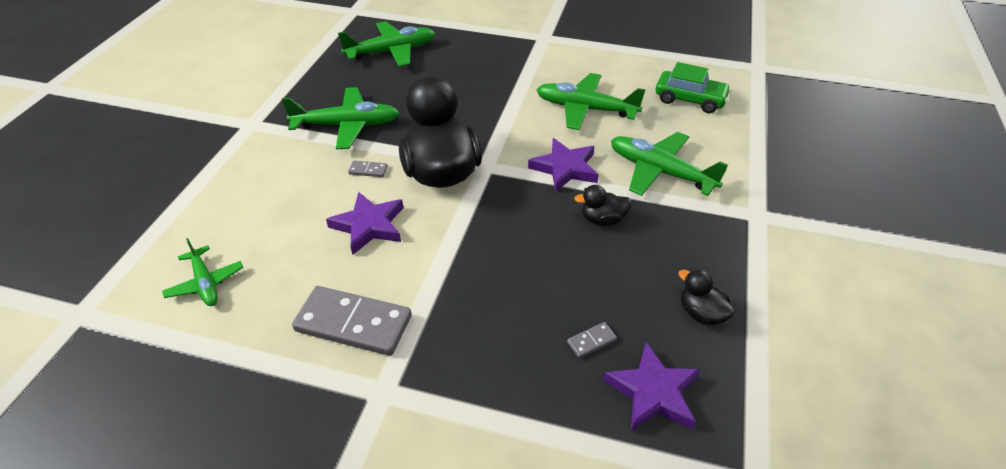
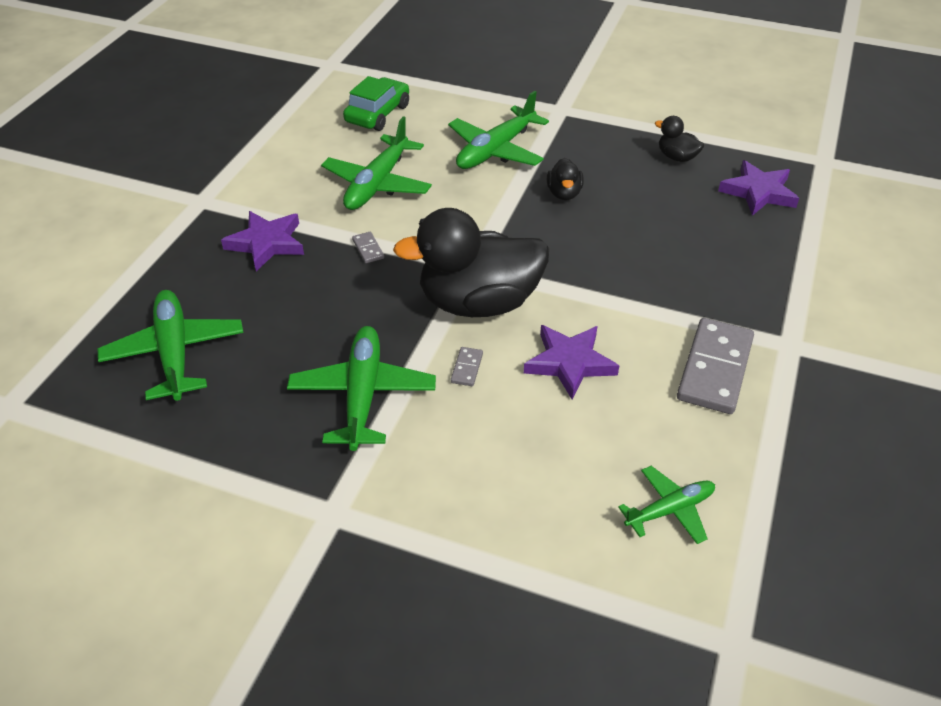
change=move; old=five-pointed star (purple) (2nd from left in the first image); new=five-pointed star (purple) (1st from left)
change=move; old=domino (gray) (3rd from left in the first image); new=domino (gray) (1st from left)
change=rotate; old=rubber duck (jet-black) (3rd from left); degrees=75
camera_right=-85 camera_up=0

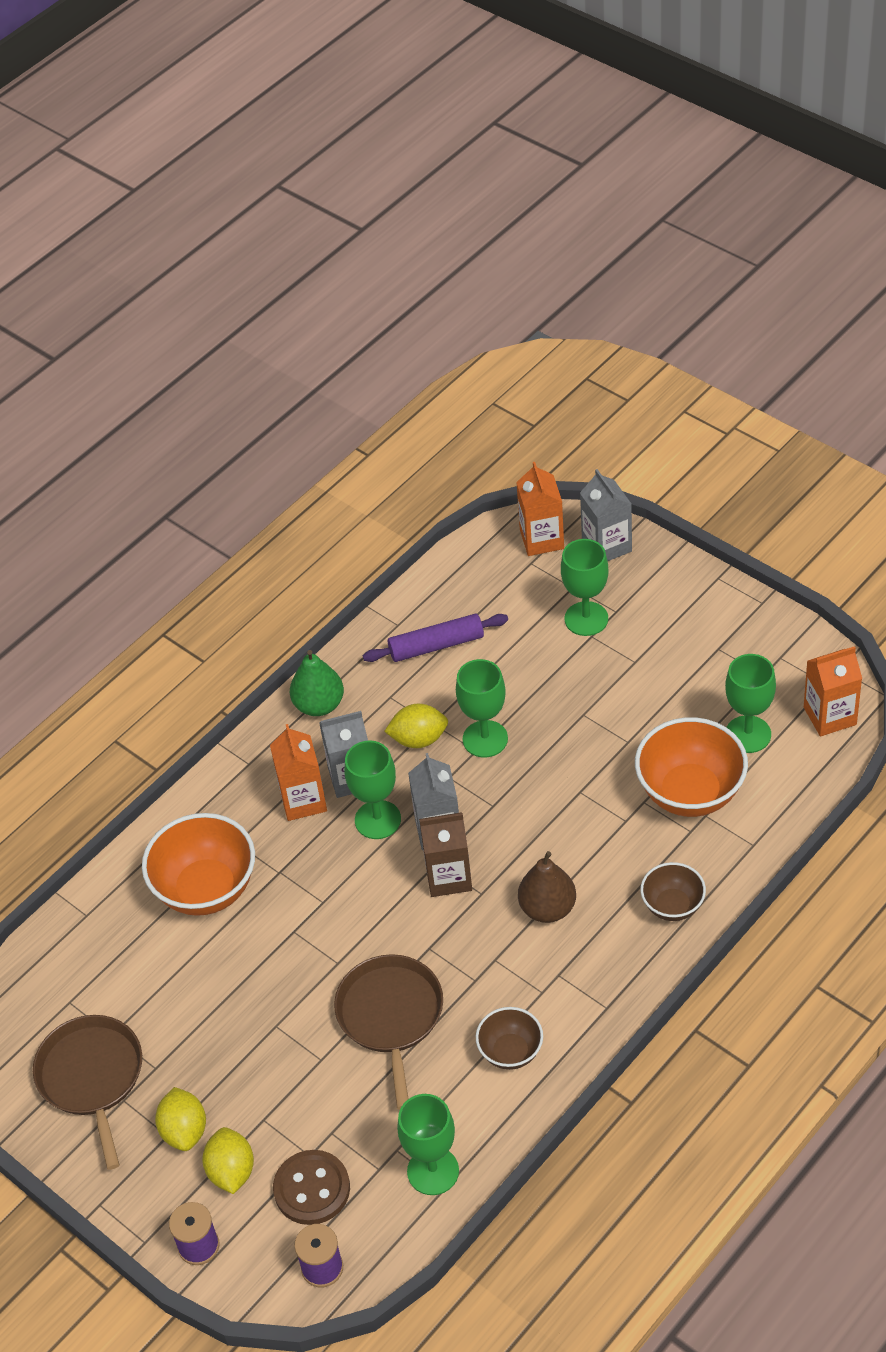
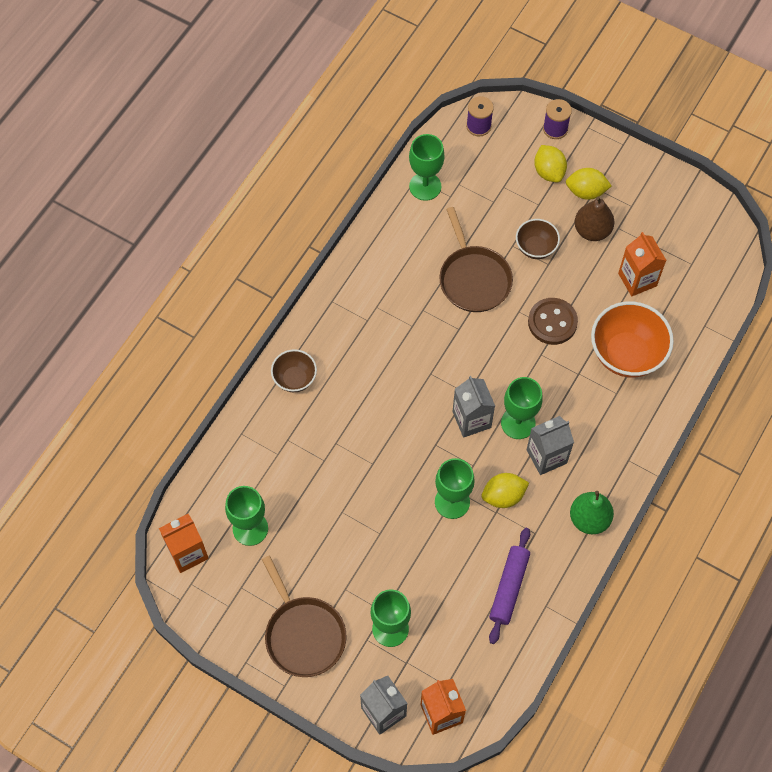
change=move; old=pan (dark brown) (1st from left)
change=rotate; old=toy lemon (golden) (1st from left in the first image); degrees=-60
change=move; old=juice carton (bright orange) (1st from left in the first image); new=juice carton (bright orange) (3rd from left)
change=move; old=sewing button (dark brown)
change=rotate; old=dough roller (purple); degrees=-45
change=delete; old=juice carton (dark brown)
change=move; old=bowl (dark brown) (1st from left in the first image); new=bowl (dark brown) (2nd from left)
change=move; old=toy pear (dark brown)
change=delete; old=bowl (bright orange) (2nd from left)
camera_right=165 camera_up=15

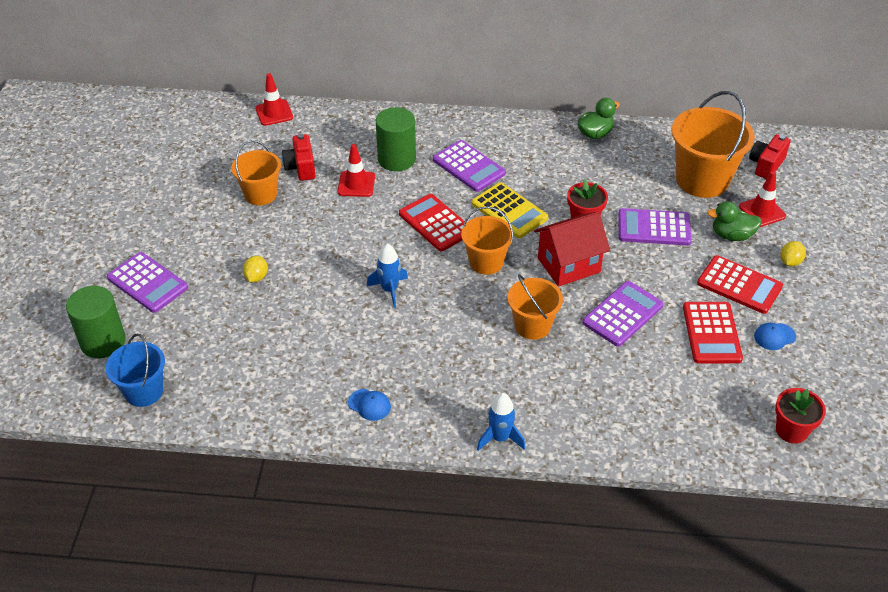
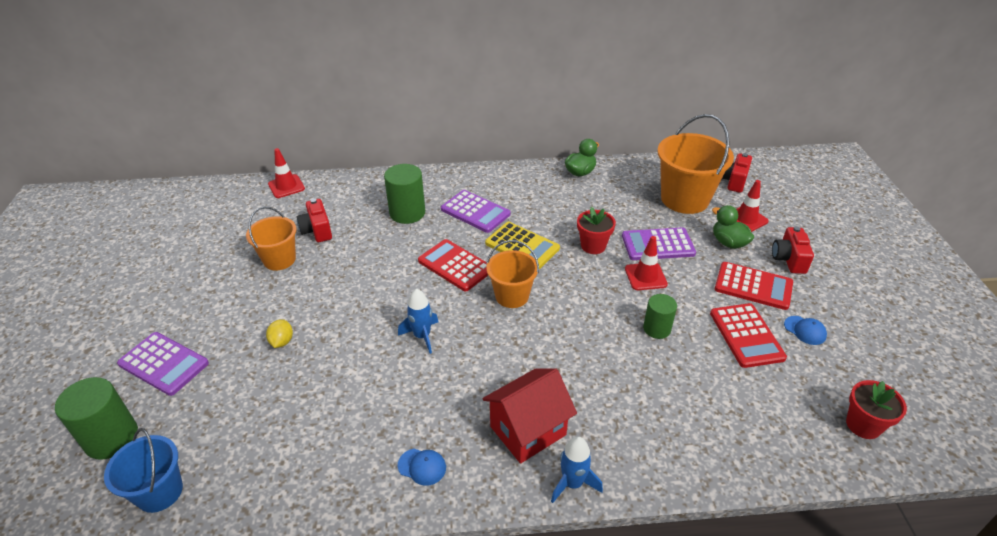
change=move; old=traffic cone (scarlet) (2nd from left)
change=delete; old=sand bucket (bright orange) (3rd from left)
change=move; old=toy house (scarlet)
change=replace; old=adding machine (purple) (3rd from left); new=solid cylinder (green) (3rd from left)
change=rotate; old=rubber duck (green) (2nd from left); degrees=60
change=rotate; old=peaked cap (blue) (2nd from left); degrees=-105
change=replace; old=toy lemon (golden) (2nd from left); new=compact camera (scarlet) (3rd from left)
camera_right=-10 camera_up=-5

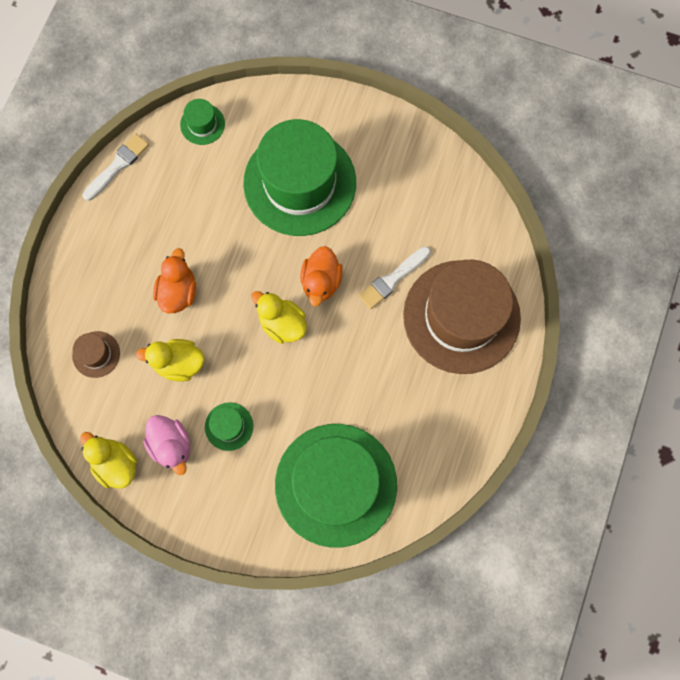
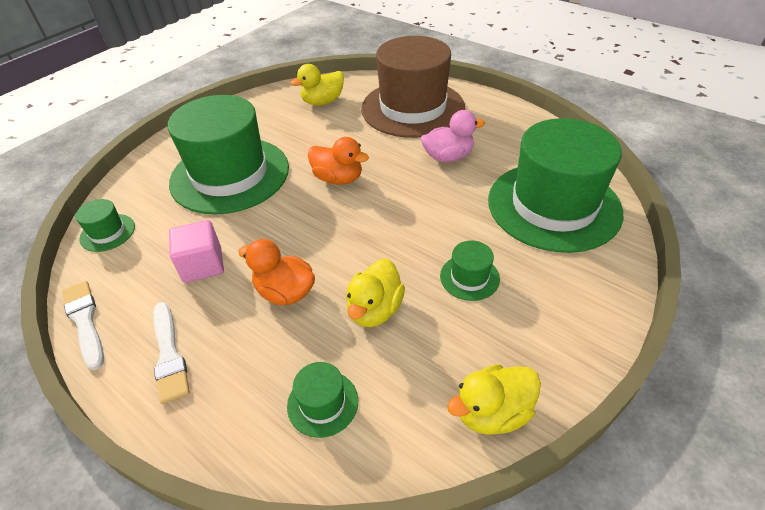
change=recolor; old=hat (dark brown) (1st from left); new=hat (green) (3rd from left)
change=move; old=rubber duck (rose-pink)
change=move; old=rubber duck (golden) (3rd from left in the first image); new=rubber duck (golden) (1st from left)
change=move; old=paintbrush (white) (2nd from left)
change=insert; new=solid cube (rose-pink)
camera_right=-70 camera_up=-30

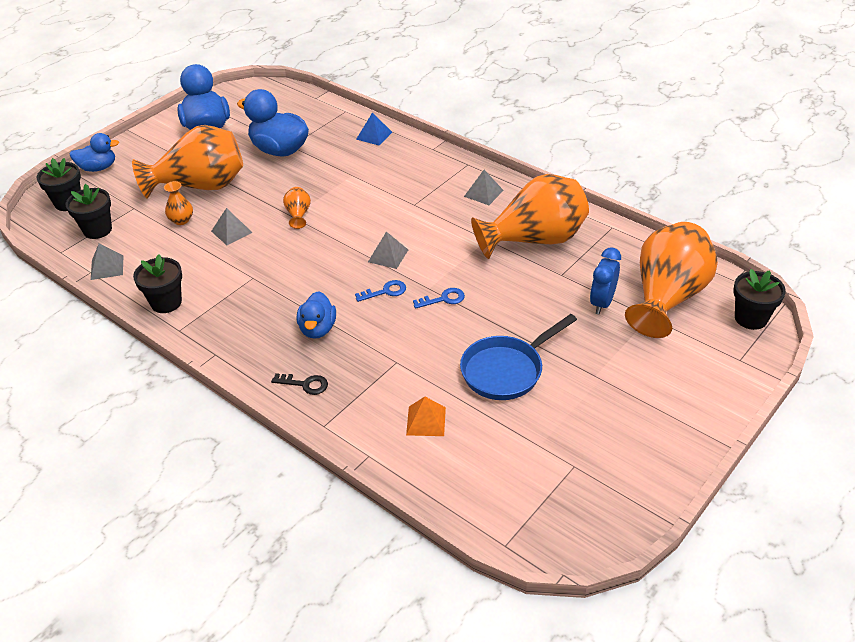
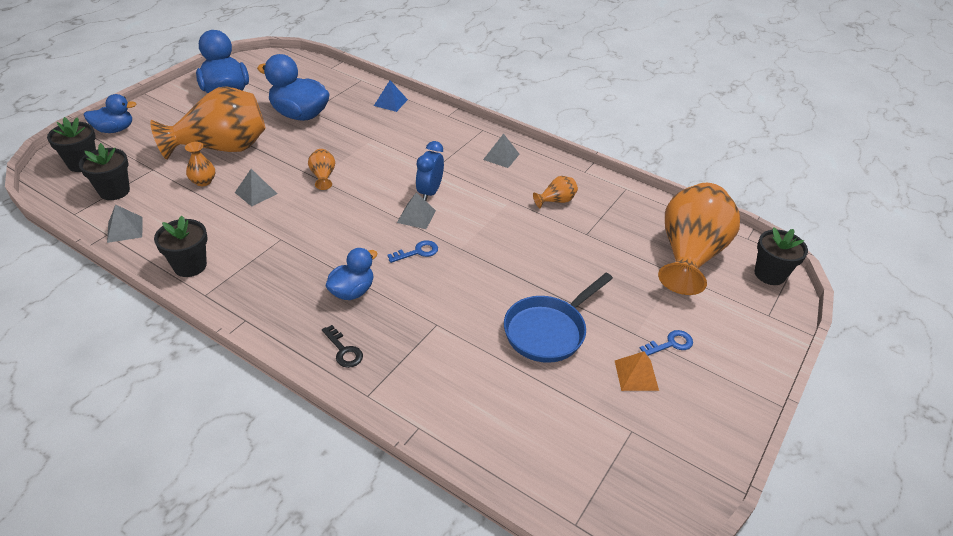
change=rotate; old=latchkey (jet-black); degrees=45
change=rotate; old=rubber duck (blue) (4th from left); degrees=-135
change=move; old=pyramid shape (bright orange)
change=move; old=latchkey (blue) (2nd from left)
change=resize; old=vase (bright orange) (4th from left); factor=0.41
change=move; old=alarm clock (blue)
camera_right=-10 camera_up=0

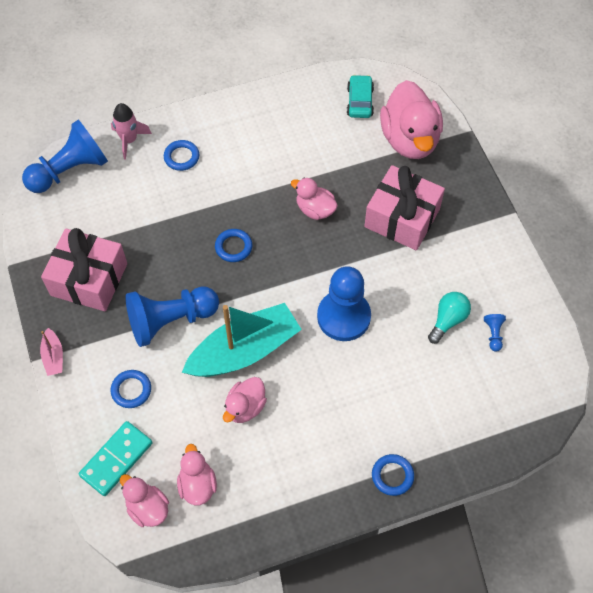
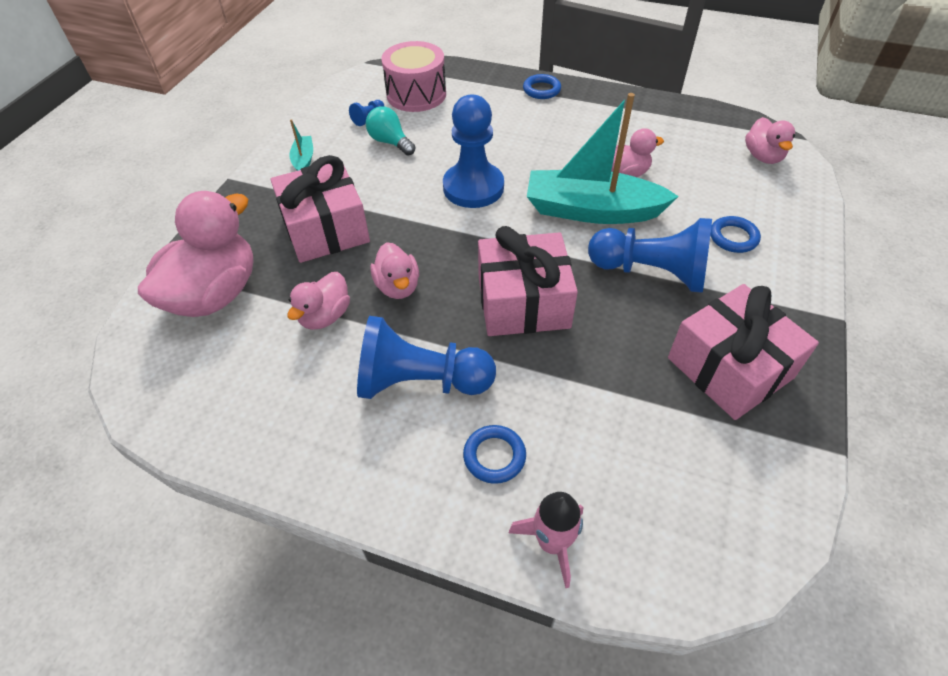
change=move; old=chess pawn (blue) (1st from left in the first image); new=chess pawn (blue) (2nd from left)
change=delete; old=sailboat (rose-pink)
change=delete; old=domino (aqua)
change=move; old=rubber duck (rose-pink) (2nd from left)
change=replace; old=torus (blue) (3rd from left); new=gift (rose-pink) (2nd from left)
change=delete; old=automobile (aqua)
change=rotate; old=light bulb (aqua); degrees=60
change=insert; new=sailboat (aqua) (1st from left)
change=insert; new=drum (rose-pink)
camera_right=-140 camera_up=-10

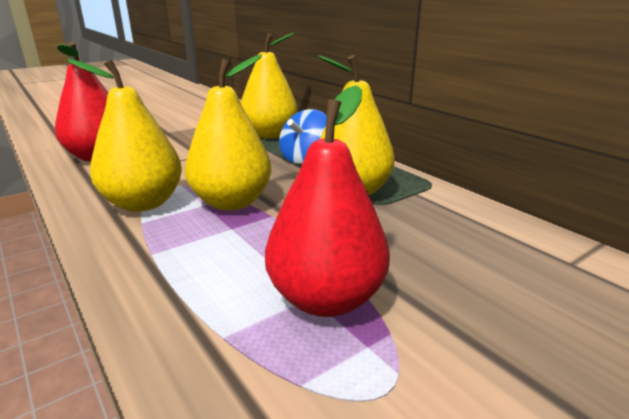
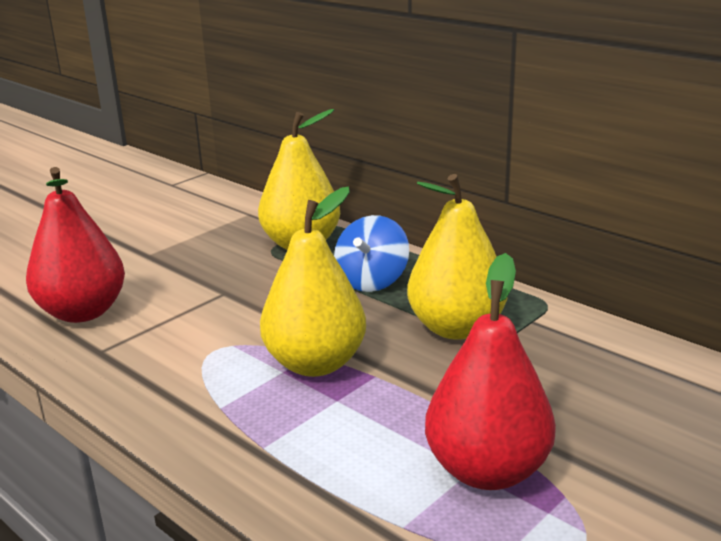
change=delete; old=toy pear (golden) (1st from left)
camera_right=-10 camera_up=0

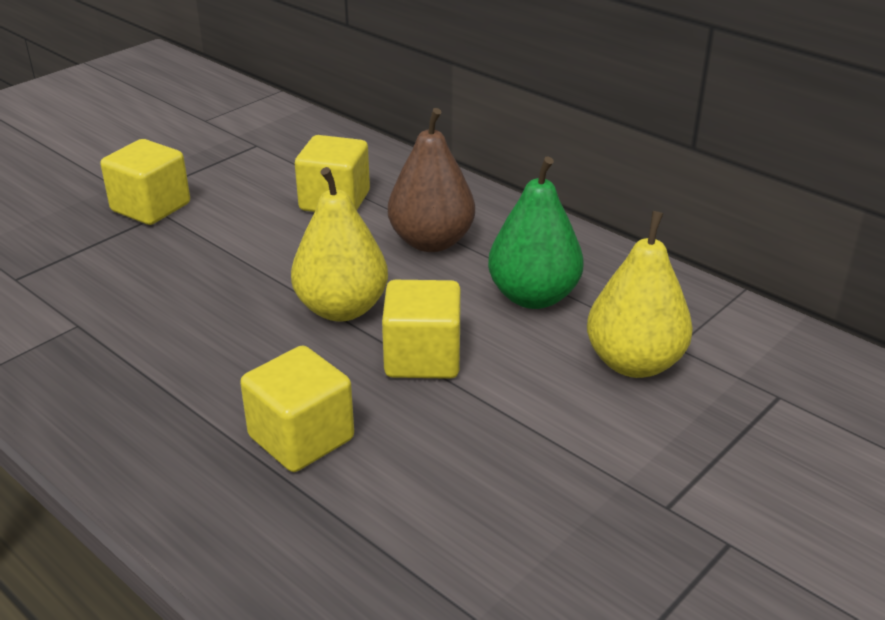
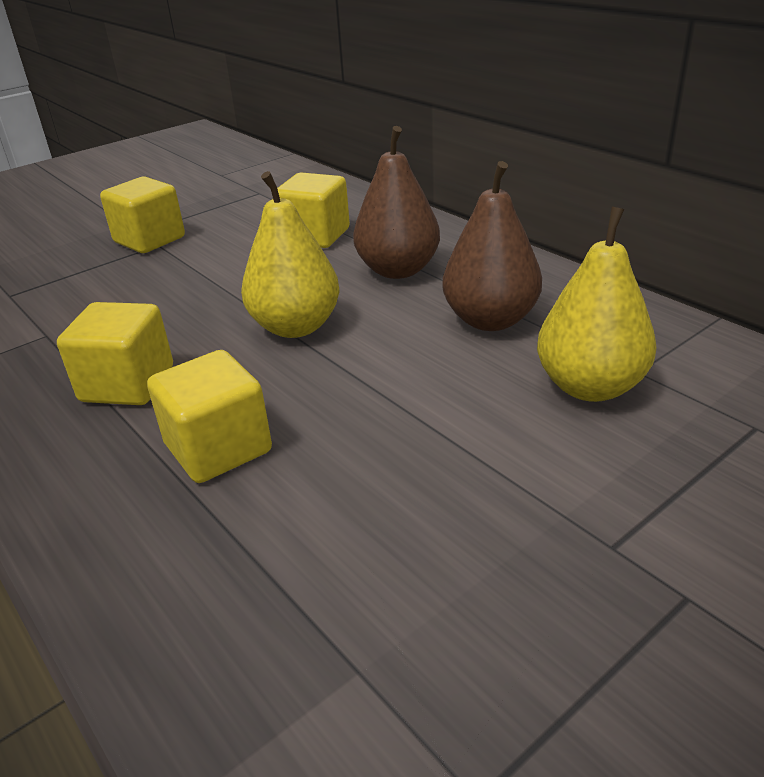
change=move; old=solid cube (golden) (4th from left in the first image); new=solid cube (golden) (1st from left)
change=recolor; old=toy pear (green); new=toy pear (dark brown) (2nd from left)
camera_right=10 camera_up=0

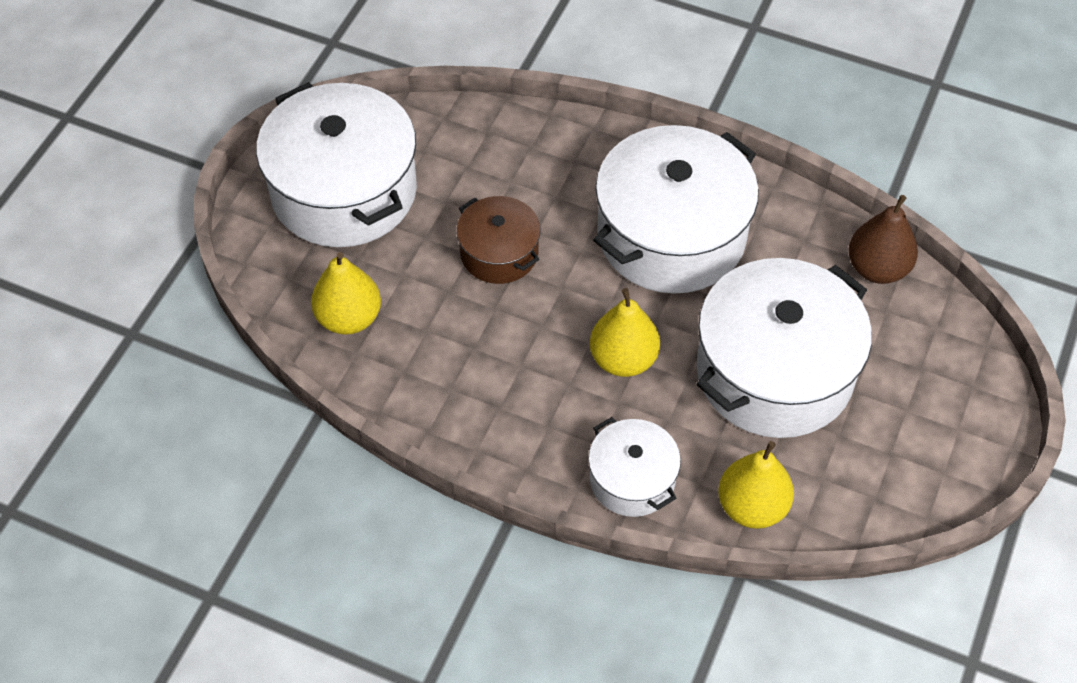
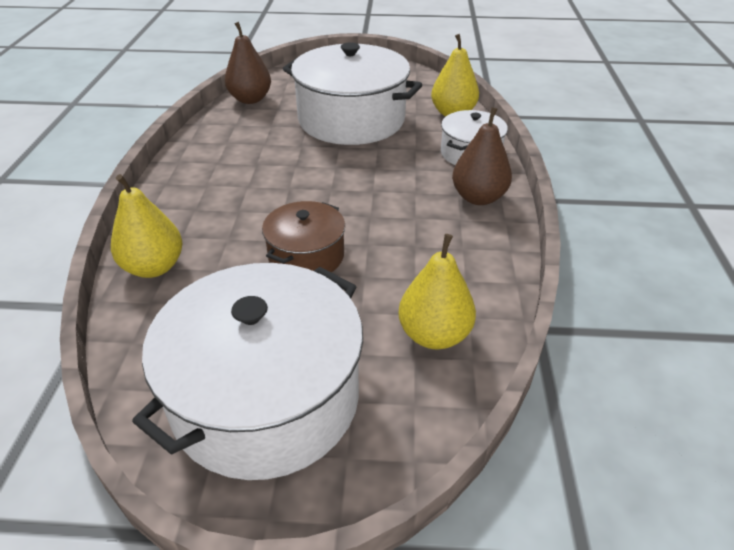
change=move; old=toy pear (golden) (2nd from left in the first image); new=toy pear (golden) (1st from left)
change=delete; old=cooking pot (white) (3rd from left)
change=insert; new=toy pear (dark brown) (2nd from left)
camera_right=-110 camera_up=-15

